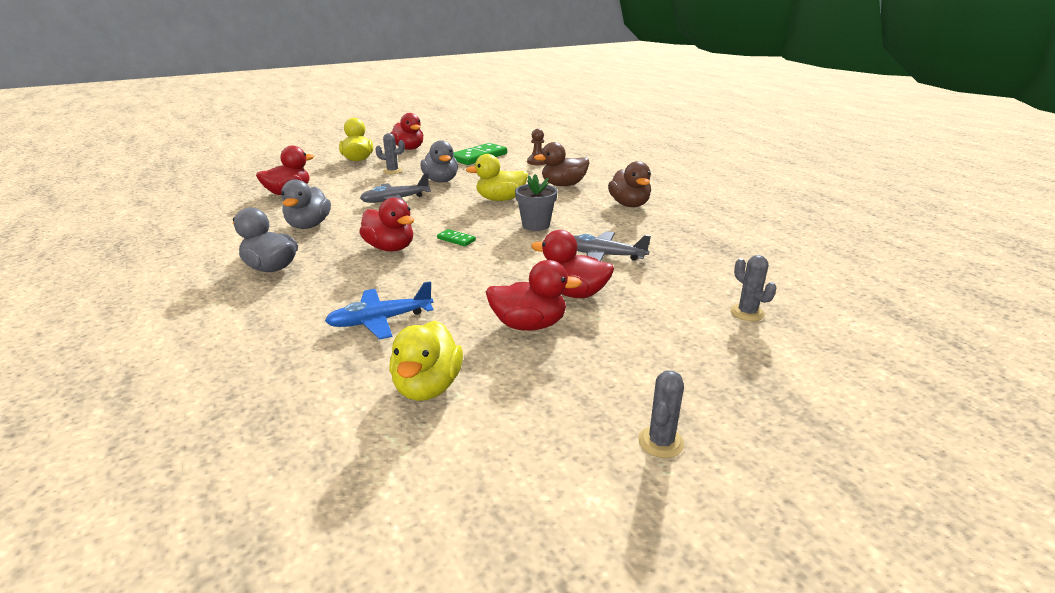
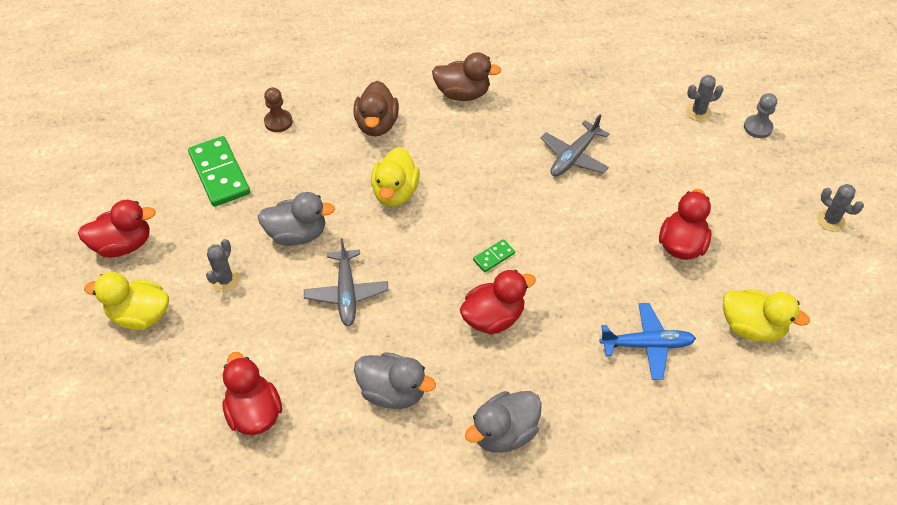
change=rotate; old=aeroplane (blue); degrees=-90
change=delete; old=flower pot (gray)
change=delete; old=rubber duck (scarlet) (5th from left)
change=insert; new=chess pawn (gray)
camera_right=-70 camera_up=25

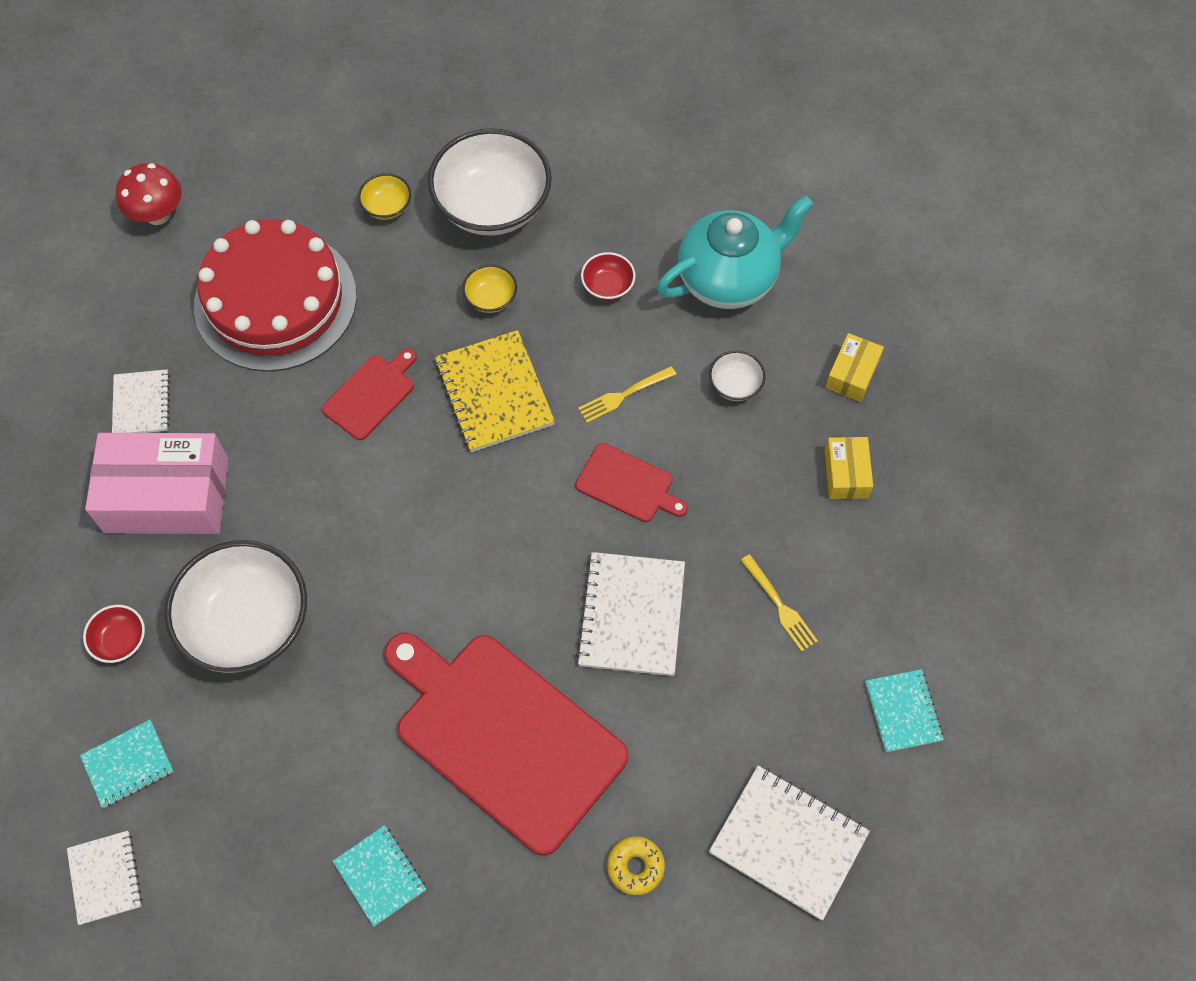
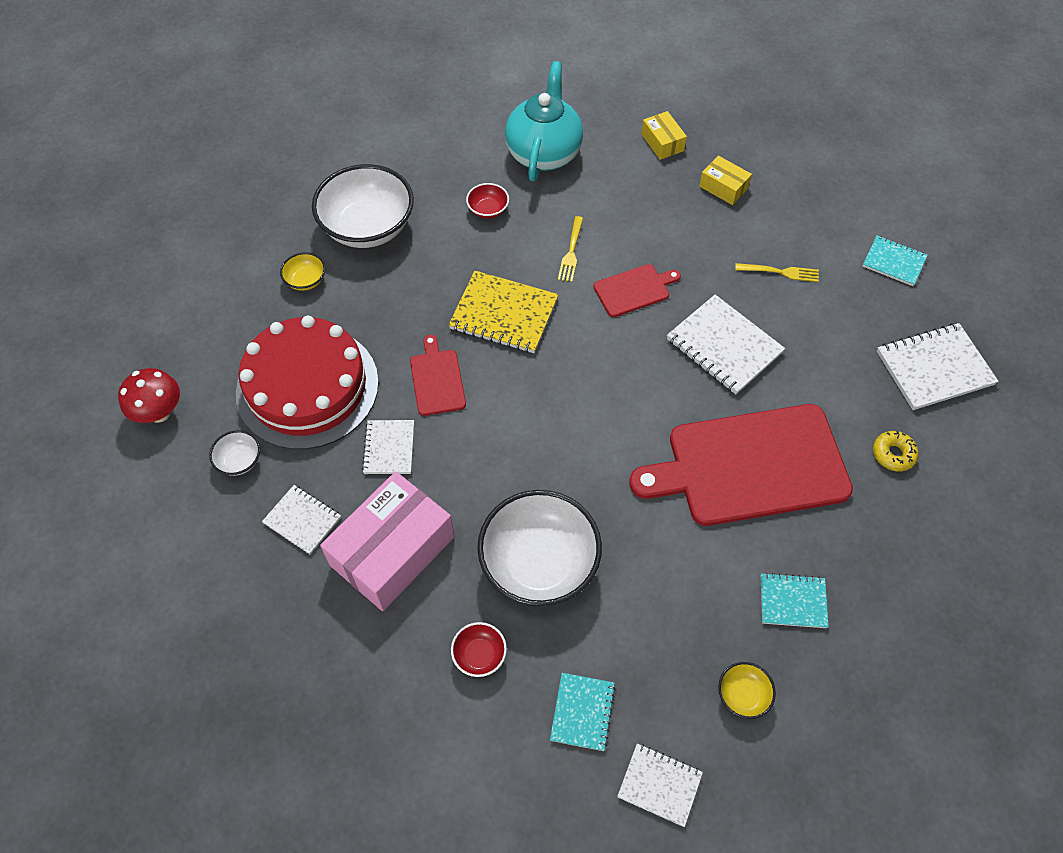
change=move; old=bowl (golden) (2nd from left)
change=move; old=bowl (white) (3rd from left in the first image); new=bowl (white) (1st from left)
change=insert; new=notepad (white) (2nd from left)
camera_right=-50 camera_up=-5

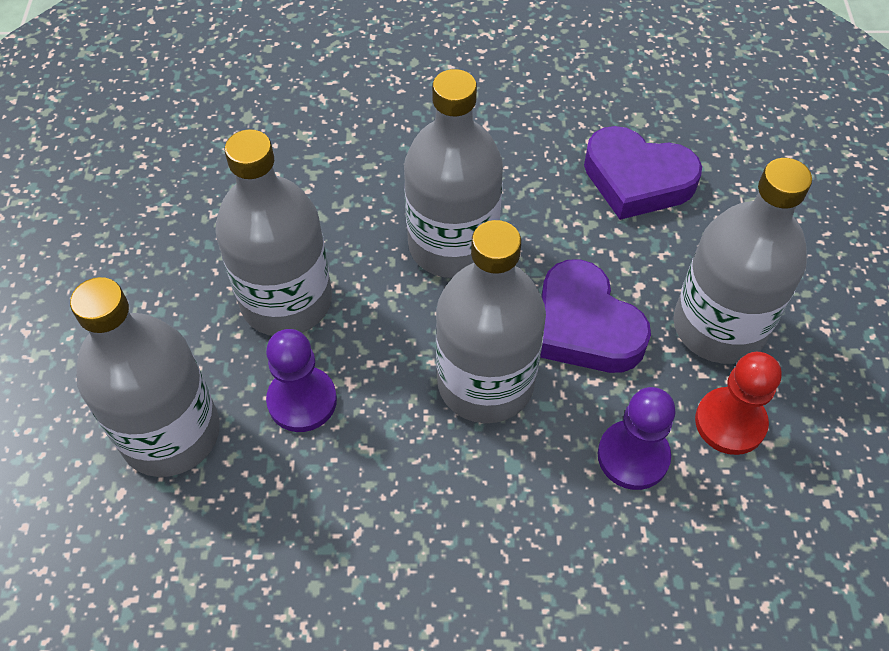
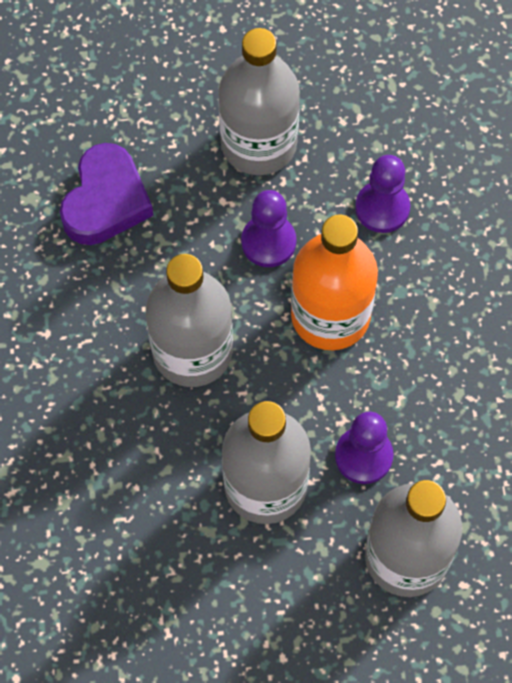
change=recolor; old=drink bottle (gray) (4th from left); new=drink bottle (bright orange)
change=replace; old=love heart (purple) (1st from left); new=chess pawn (purple) (1st from left)
change=delete; old=chess pawn (scarlet)
camera_right=-95 camera_up=10

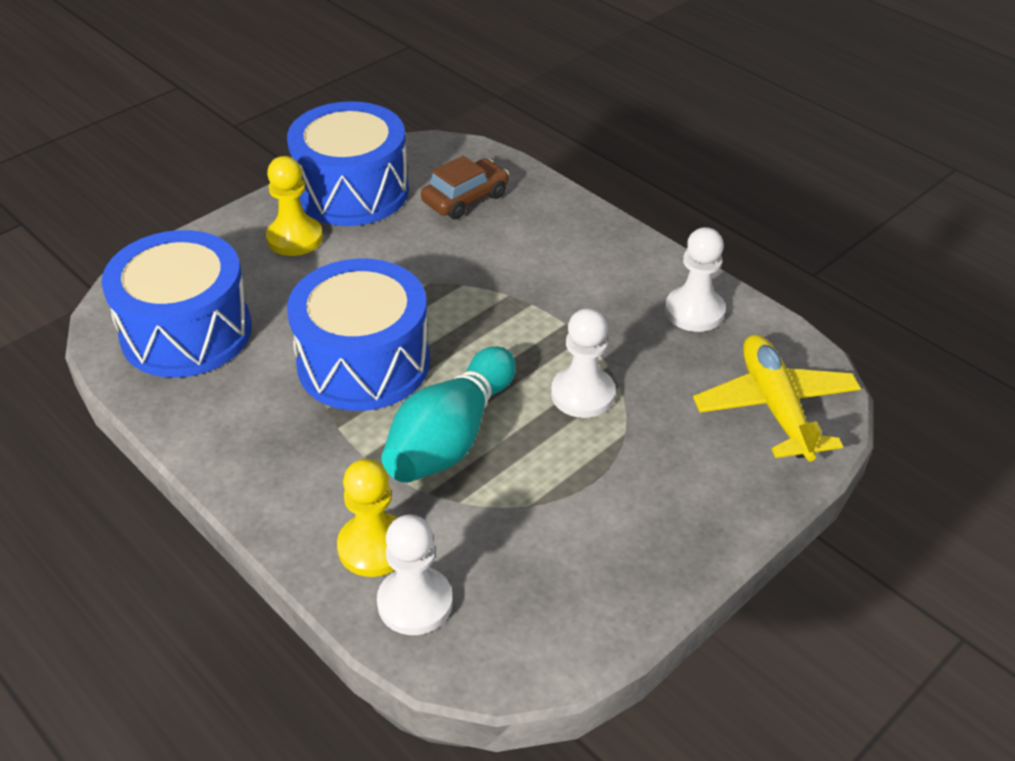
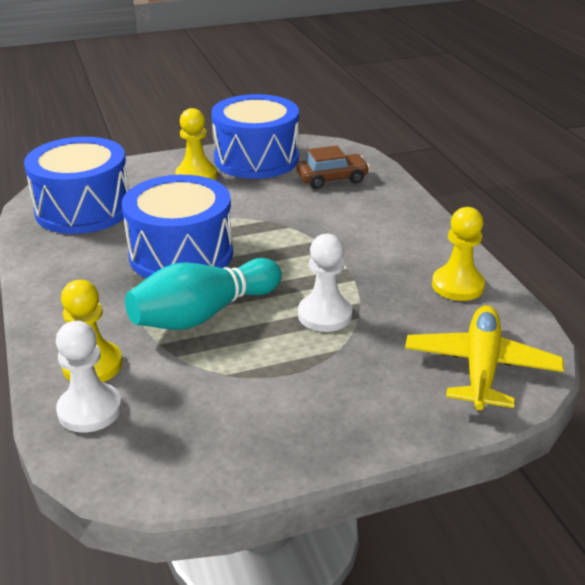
change=recolor; old=chess pawn (white) (3rd from left); new=chess pawn (golden) (3rd from left)
camera_right=25 camera_up=-10

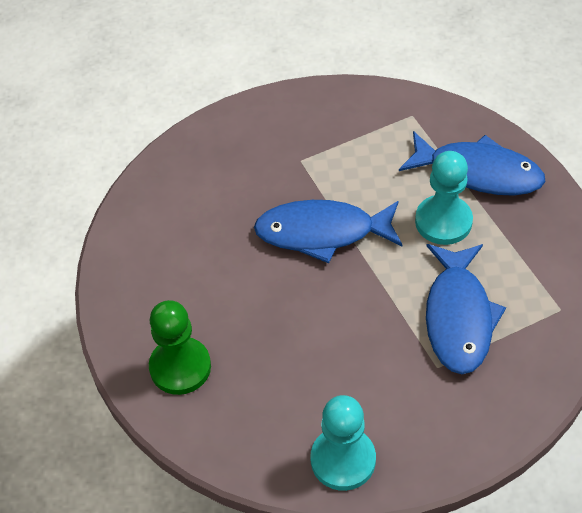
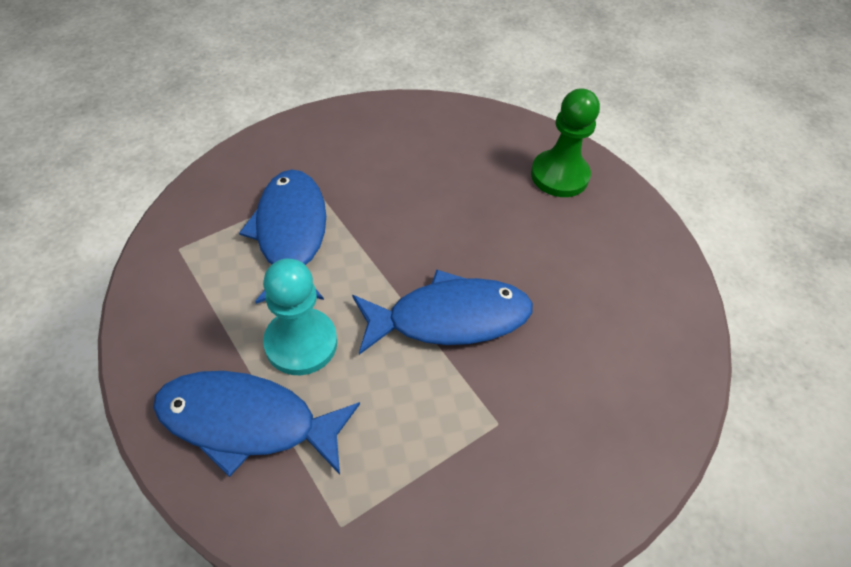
change=delete; old=chess pawn (aqua) (1st from left)
camera_right=165 camera_up=0

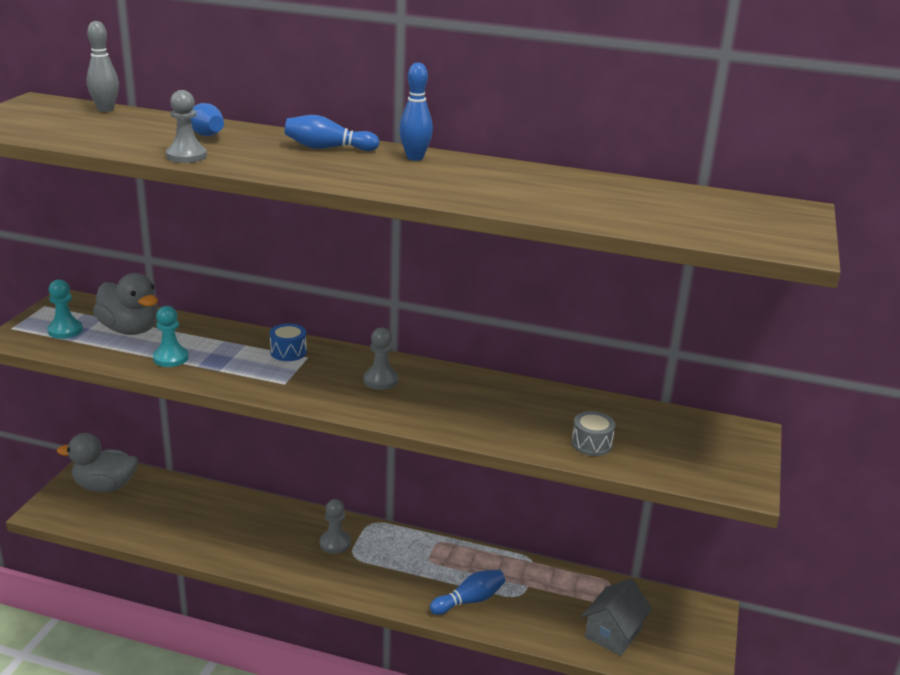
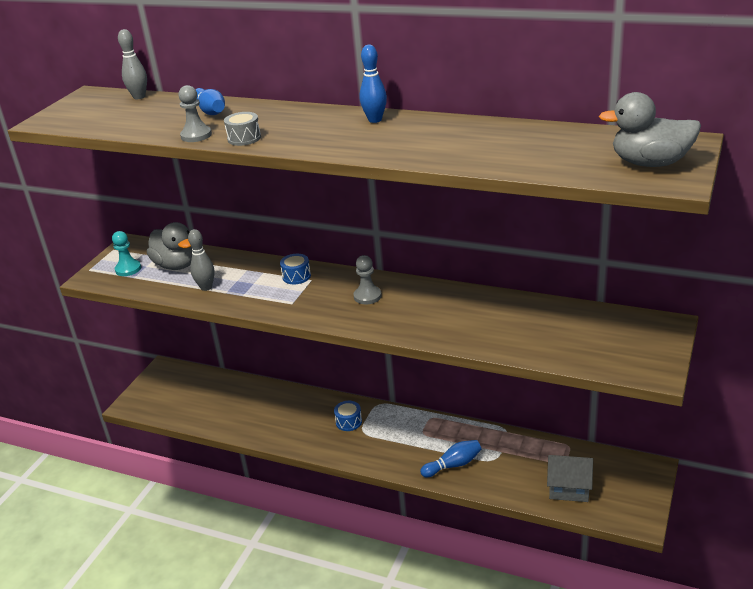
change=move; old=rubber duck (gray) (1st from left in the first image); new=rubber duck (gray) (2nd from left)
change=replace; old=chess pawn (aqua) (2nd from left); new=tenpin (gray) (2nd from left)
change=delete; old=tenpin (blue) (2nd from left)
change=replace; old=chess pawn (gray) (2nd from left); new=drum (blue) (2nd from left)
change=move; old=drum (gray)
change=rotate; old=toy house (gray); degrees=60
camera_right=10 camera_up=5

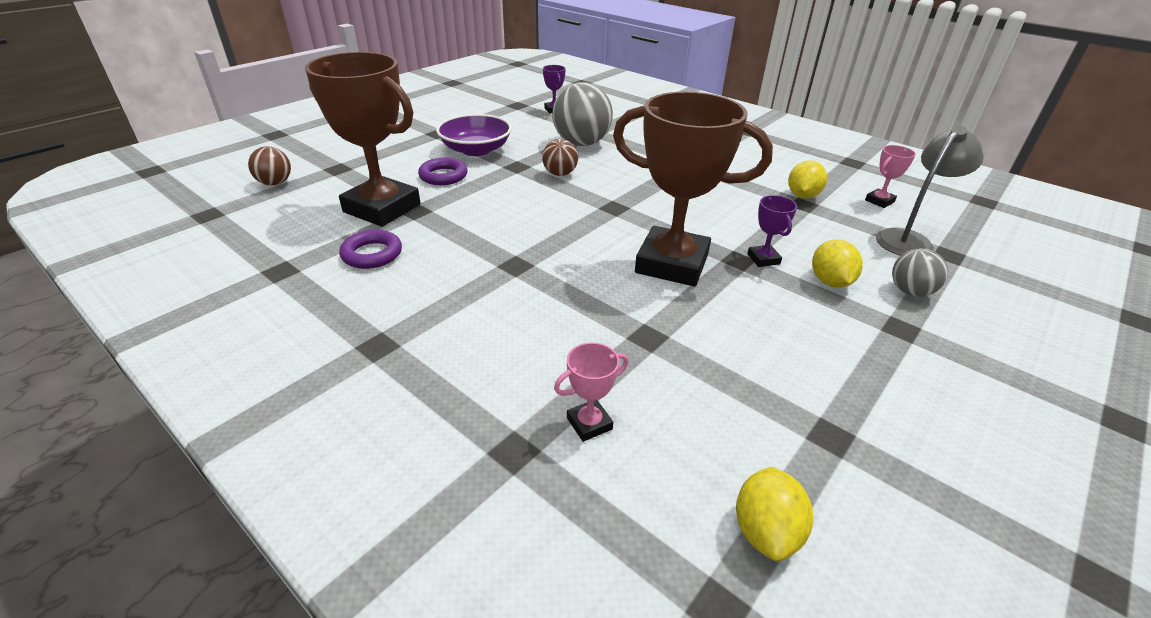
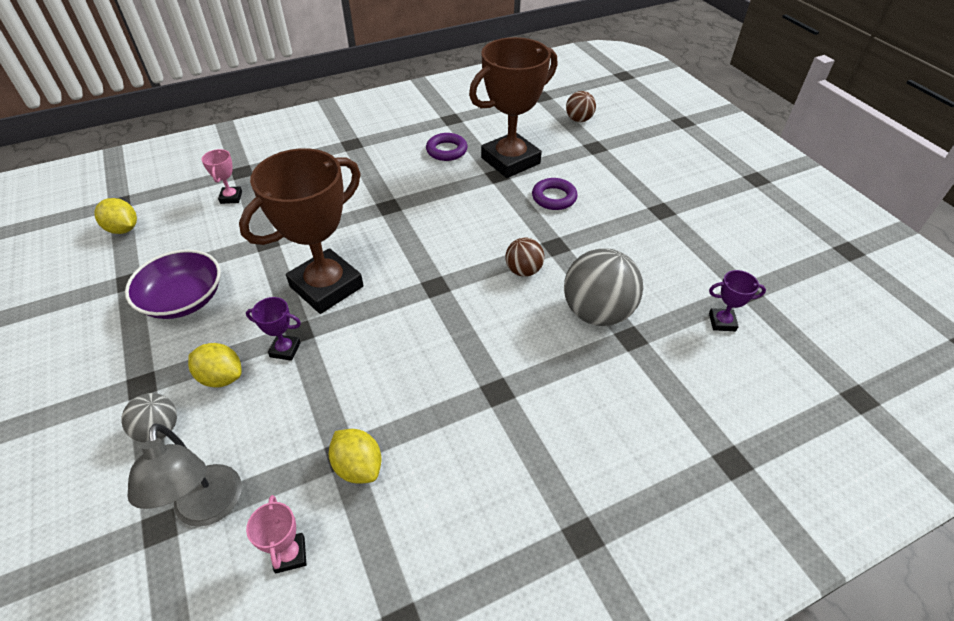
change=move; old=bowl (purple)
camera_right=115 camera_up=10

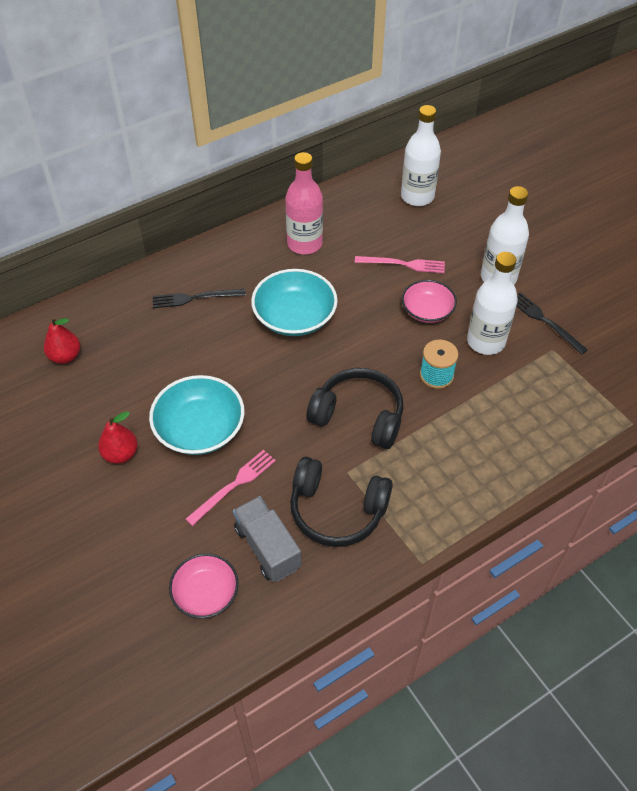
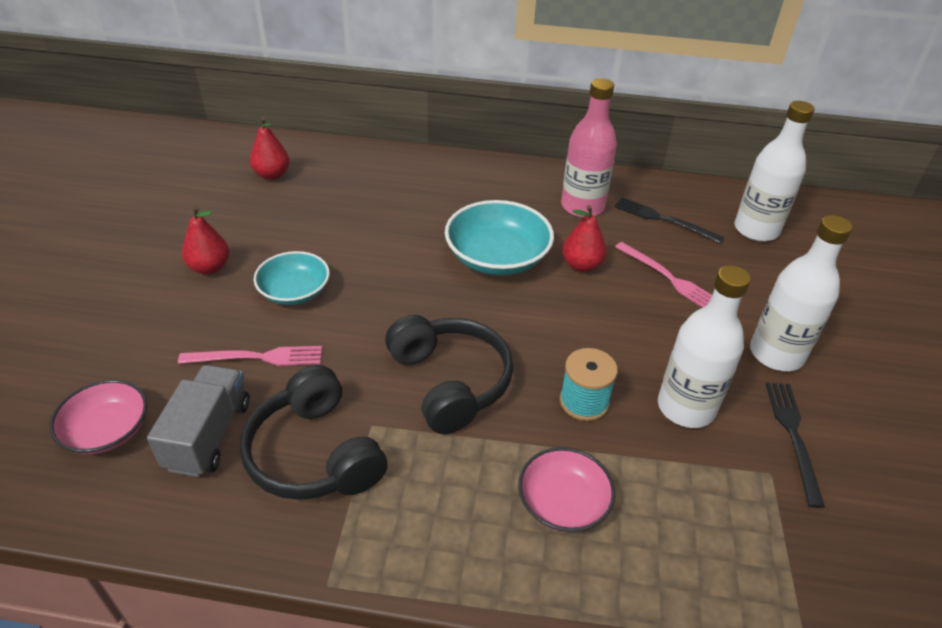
change=resize; old=bowl (aqua) (1st from left); factor=0.65
change=move; old=fork (jet-black) (1st from left)
change=move; old=bowl (rose-pink) (2nd from left)
change=insert; new=toy pear (scarlet) (3rd from left)
camera_right=40 camera_up=-10

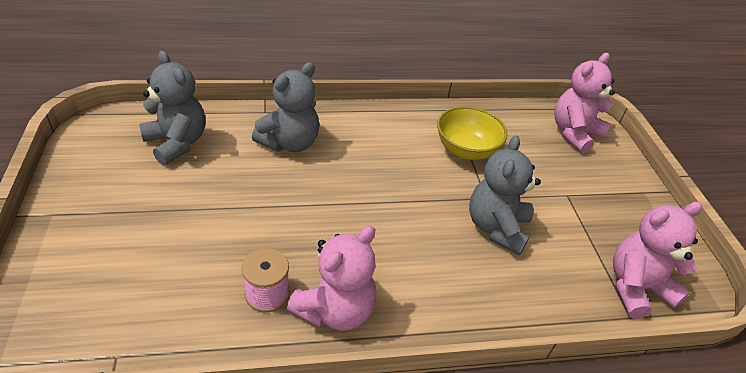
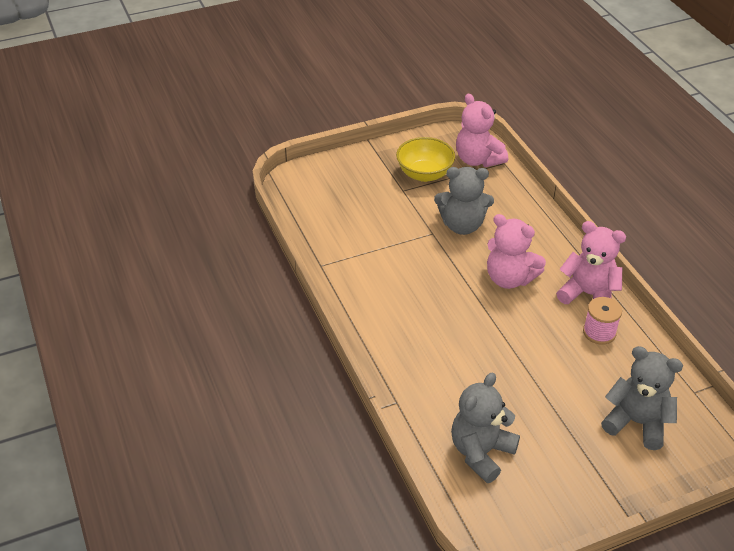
change=move; old=teddy bear (gray) (2nd from left in the first image); new=teddy bear (gray) (3rd from left)
change=move; old=bowl (golden)
change=move; old=teddy bear (rose-pink) (2nd from left)
camera_right=-100 camera_up=0

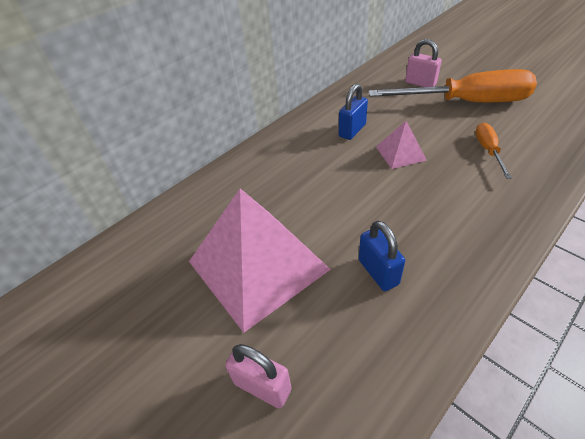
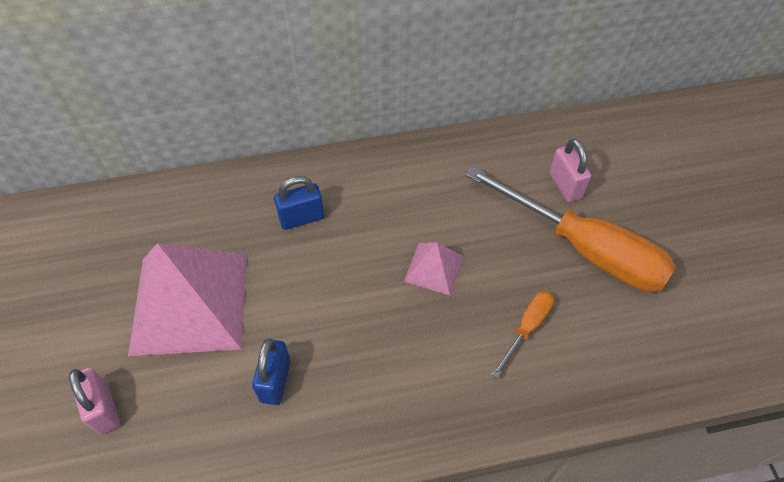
change=move; old=lock (blue) (1st from left in the first image); new=lock (blue) (2nd from left)
camera_right=30 camera_up=10

